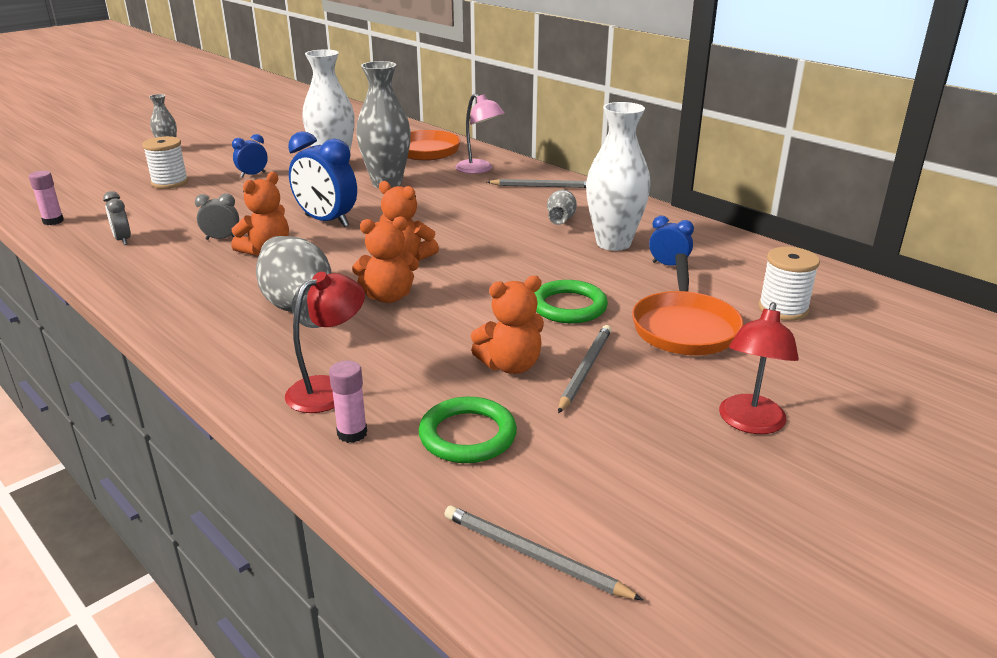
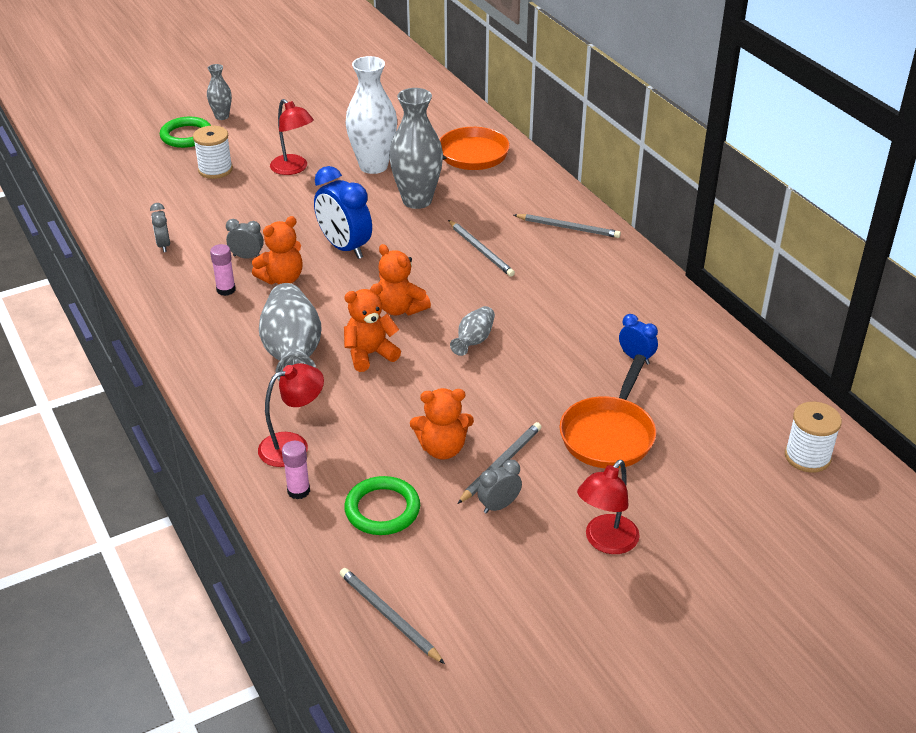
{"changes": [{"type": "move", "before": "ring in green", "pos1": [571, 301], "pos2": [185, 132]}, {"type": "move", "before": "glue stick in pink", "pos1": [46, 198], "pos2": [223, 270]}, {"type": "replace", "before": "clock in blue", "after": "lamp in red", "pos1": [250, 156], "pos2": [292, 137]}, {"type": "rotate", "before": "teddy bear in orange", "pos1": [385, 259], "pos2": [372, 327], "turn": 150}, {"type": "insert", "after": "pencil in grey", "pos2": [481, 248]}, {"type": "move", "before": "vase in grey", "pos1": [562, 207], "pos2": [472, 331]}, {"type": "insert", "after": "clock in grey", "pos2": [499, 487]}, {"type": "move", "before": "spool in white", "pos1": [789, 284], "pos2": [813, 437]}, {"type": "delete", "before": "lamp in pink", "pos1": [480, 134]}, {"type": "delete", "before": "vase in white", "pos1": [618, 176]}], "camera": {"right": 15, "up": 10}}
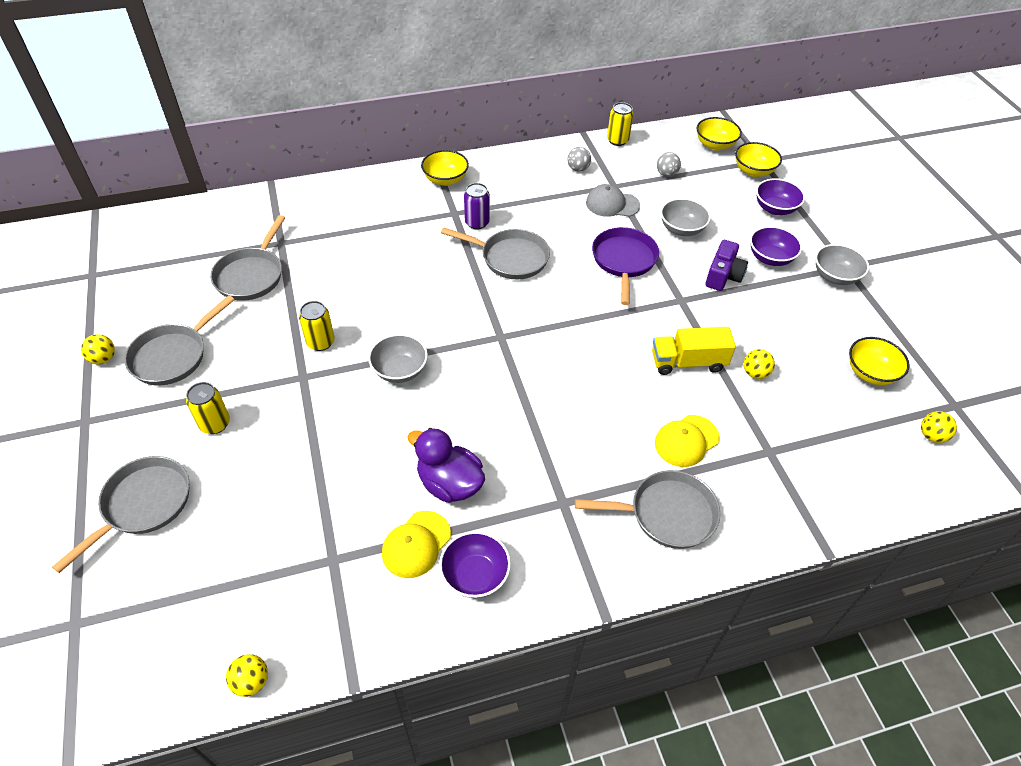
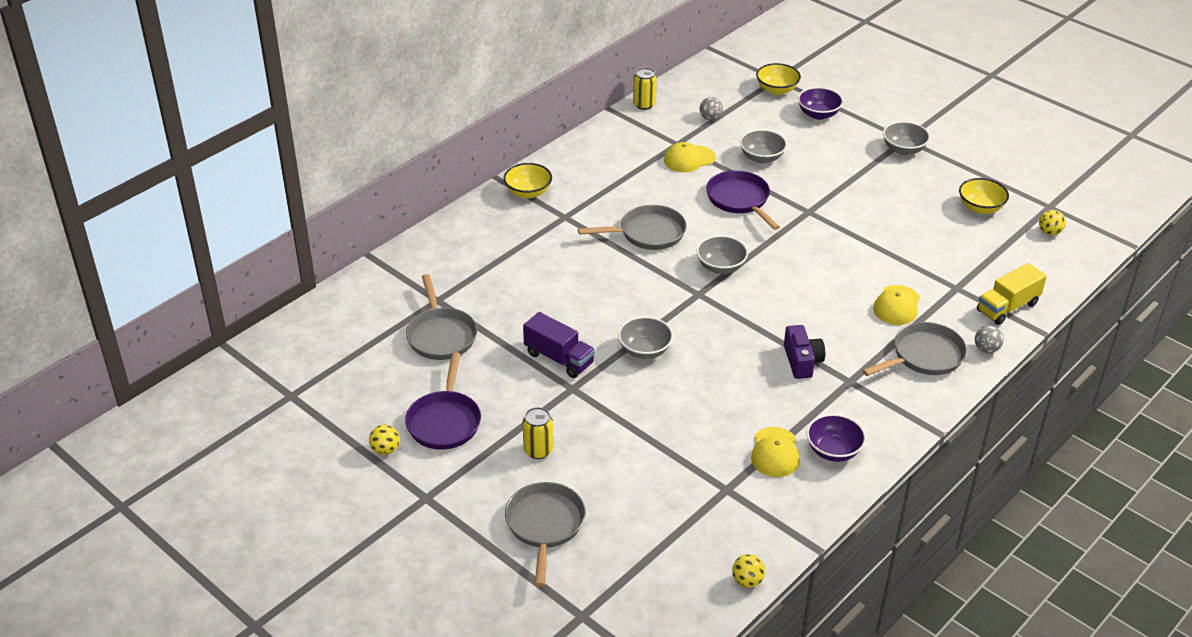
{"changes": [{"type": "recolor", "before": "pan in grey", "after": "pan in purple", "pos1": [179, 340], "pos2": [443, 401]}, {"type": "replace", "before": "can in yellow", "after": "truck in purple", "pos1": [317, 326], "pos2": [559, 345]}, {"type": "recolor", "before": "cap in grey", "after": "cap in yellow", "pos1": [613, 200], "pos2": [690, 157]}, {"type": "insert", "after": "bowl in grey", "pos2": [722, 254]}, {"type": "move", "before": "camera in purple", "pos1": [727, 265], "pos2": [804, 352]}, {"type": "move", "before": "ball in grey", "pos1": [579, 159], "pos2": [989, 339]}, {"type": "move", "before": "truck in yellow", "pos1": [694, 351], "pos2": [1012, 294]}, {"type": "delete", "before": "duck in purple", "pos1": [446, 465]}, {"type": "delete", "before": "can in purple", "pos1": [477, 206]}, {"type": "delete", "before": "bowl in yellow", "pos1": [719, 134]}, {"type": "delete", "before": "ball in yellow", "pos1": [759, 364]}, {"type": "delete", "before": "bowl in purple", "pos1": [776, 246]}], "camera": {"right": -30, "up": -10}}
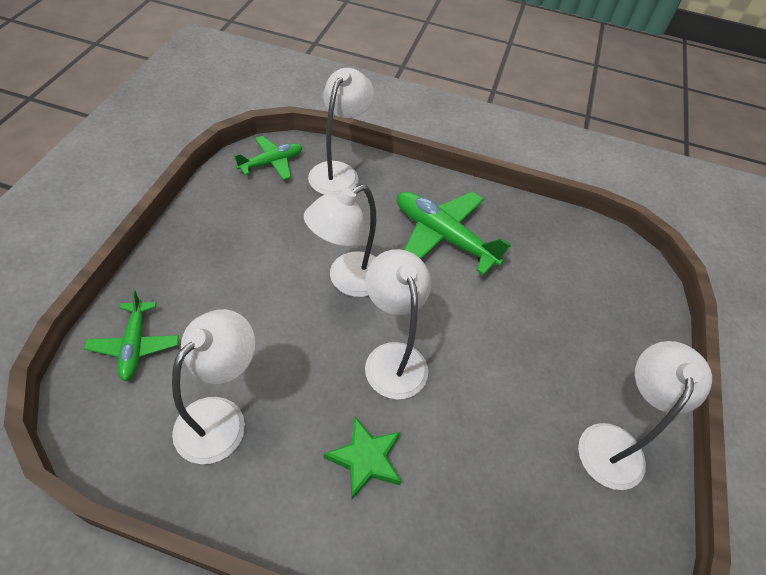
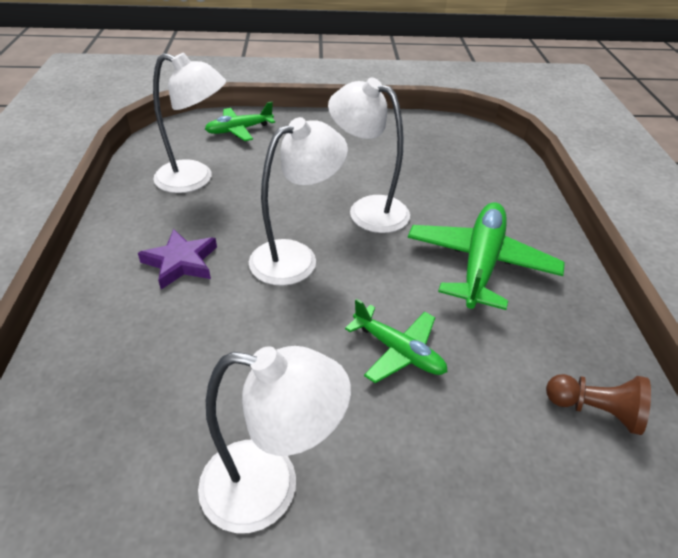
{"changes": [{"type": "recolor", "before": "star in green", "after": "star in purple", "pos1": [362, 458], "pos2": [177, 259]}, {"type": "move", "before": "plane in green", "pos1": [268, 158], "pos2": [396, 340]}, {"type": "insert", "after": "pawn in brown", "pos2": [598, 404]}, {"type": "delete", "before": "lamp in white", "pos1": [341, 131]}], "camera": {"right": 75, "up": -10}}
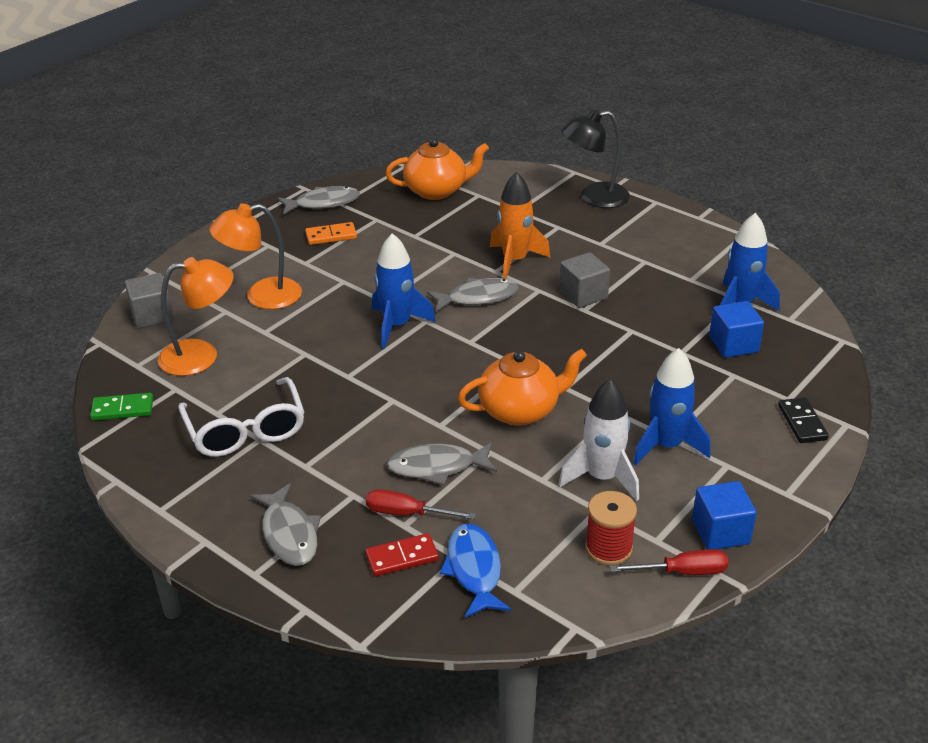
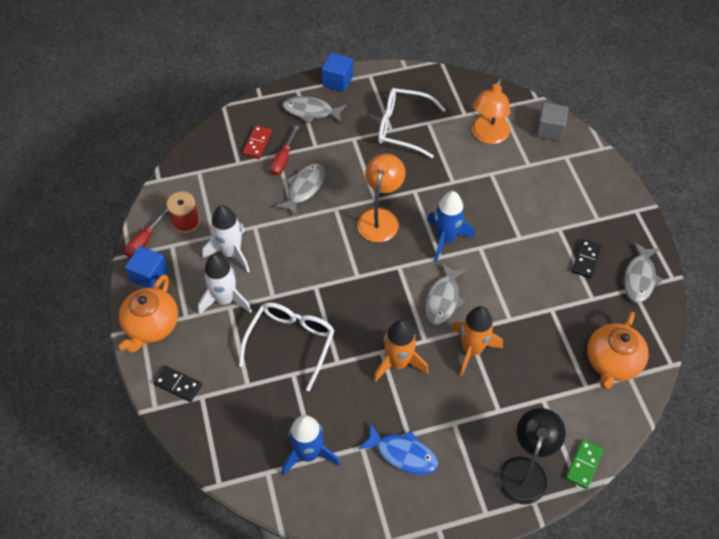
{"changes": [{"type": "move", "before": "teapot in orange", "pos1": [522, 387], "pos2": [148, 313]}, {"type": "recolor", "before": "rocket in blue", "after": "rocket in white", "pos1": [672, 406], "pos2": [225, 284]}, {"type": "insert", "after": "glasses in white", "pos2": [287, 346]}, {"type": "rotate", "before": "screwdriver in red", "pos1": [421, 504], "pos2": [284, 150], "turn": 150}, {"type": "move", "before": "cube in blue", "pos1": [736, 329], "pos2": [337, 72]}, {"type": "move", "before": "lamp in orange", "pos1": [255, 256], "pos2": [381, 198]}, {"type": "move", "before": "fish in blue", "pos1": [475, 571], "pos2": [398, 449]}, {"type": "replace", "before": "cube in grey", "after": "rocket in orange", "pos1": [584, 280], "pos2": [401, 351]}, {"type": "move", "before": "domino in green", "pos1": [121, 407], "pos2": [585, 464]}, {"type": "recolor", "before": "domino in orange", "after": "domino in black", "pos1": [331, 233], "pos2": [586, 258]}], "camera": {"right": 125, "up": 20}}
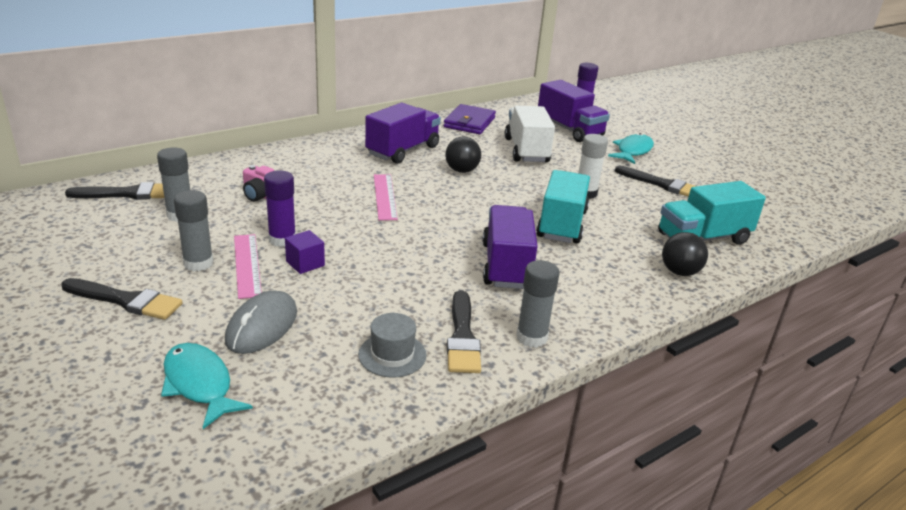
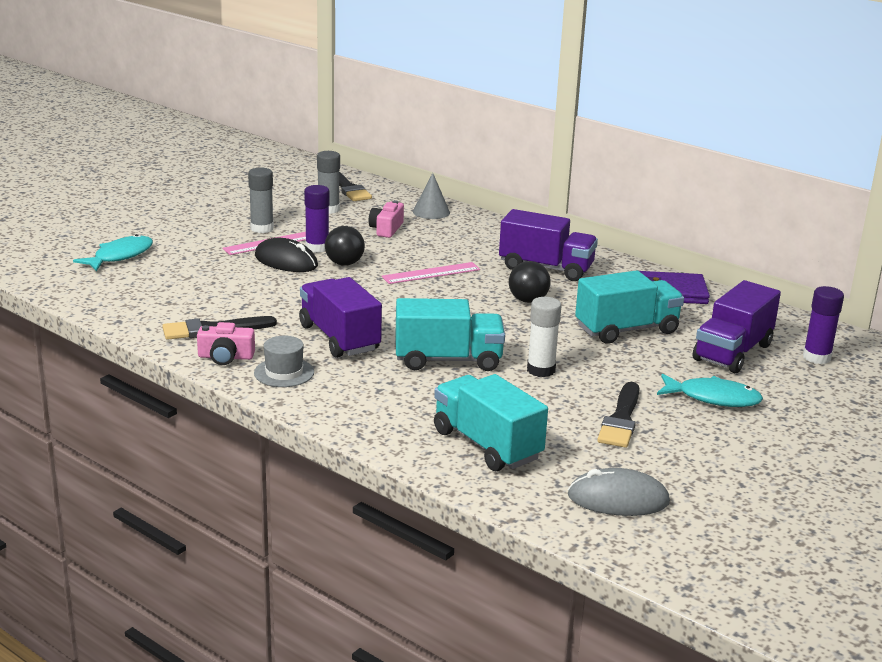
{"changes": [{"type": "replace", "before": "glue stick in grey", "after": "camera in pink", "pos1": [538, 304], "pos2": [226, 343]}, {"type": "move", "before": "hat in grey", "pos1": [392, 345], "pos2": [284, 361]}, {"type": "replace", "before": "cube in purple", "after": "mouse in black", "pos1": [305, 252], "pos2": [286, 255]}, {"type": "rotate", "before": "truck in purple", "pos1": [510, 247], "pos2": [340, 317], "turn": -105}, {"type": "move", "before": "ball in black", "pos1": [685, 254], "pos2": [345, 246]}, {"type": "insert", "after": "cone in grey", "pos2": [431, 196]}, {"type": "move", "before": "mouse in grey", "pos1": [261, 322], "pos2": [619, 492]}, {"type": "recolor", "before": "truck in white", "after": "truck in turquoise", "pos1": [530, 134], "pos2": [629, 307]}, {"type": "delete", "before": "brush in black", "pos1": [122, 299]}], "camera": {"right": 75, "up": -5}}
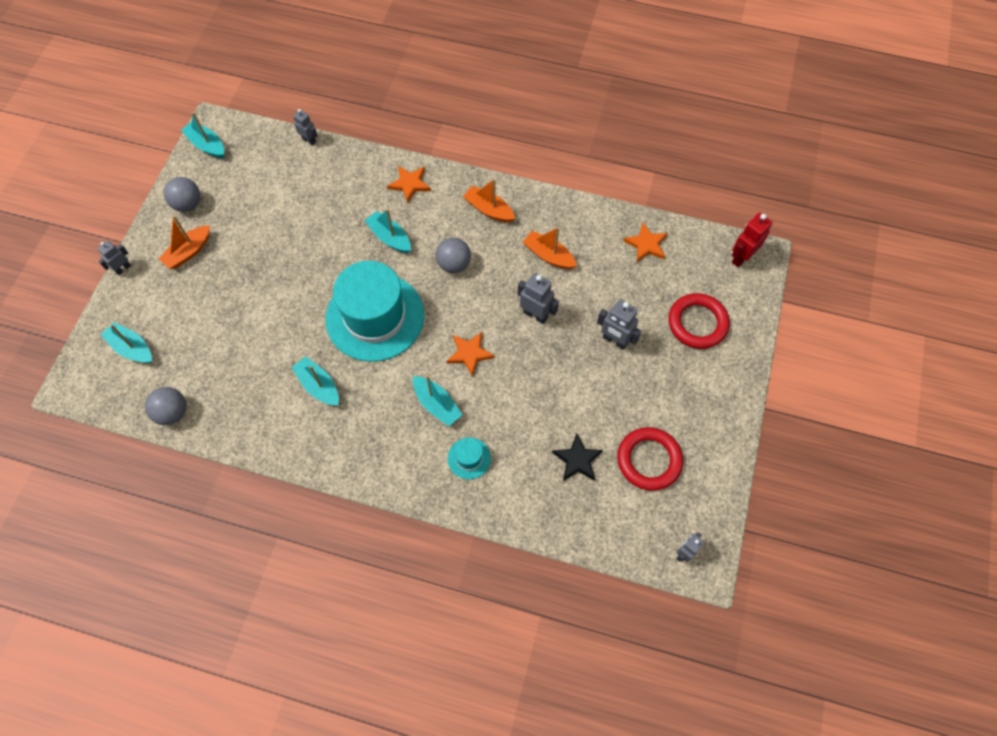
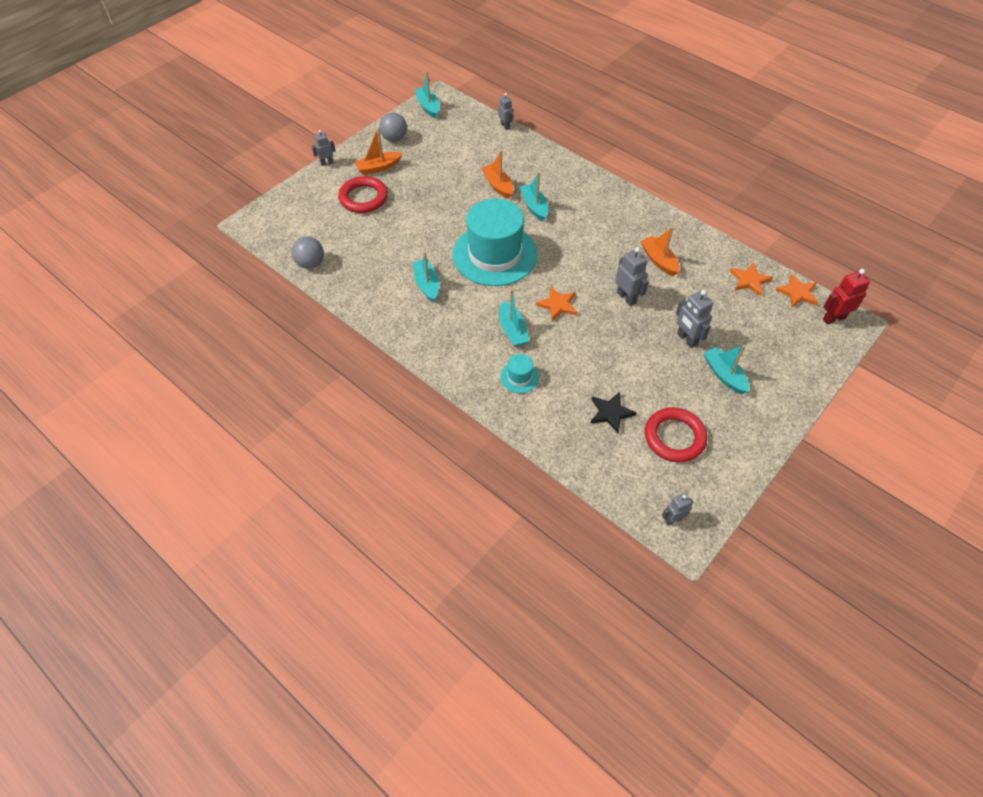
{"changes": [{"type": "move", "before": "ring in red", "pos1": [699, 321], "pos2": [363, 194]}, {"type": "move", "before": "boat in orange", "pos1": [489, 200], "pos2": [497, 174]}, {"type": "move", "before": "boat in turquoise", "pos1": [126, 342], "pos2": [726, 369]}, {"type": "move", "before": "star in orange", "pos1": [409, 184], "pos2": [796, 291]}, {"type": "delete", "before": "ball in grey", "pos1": [453, 255]}], "camera": {"right": 25, "up": -10}}
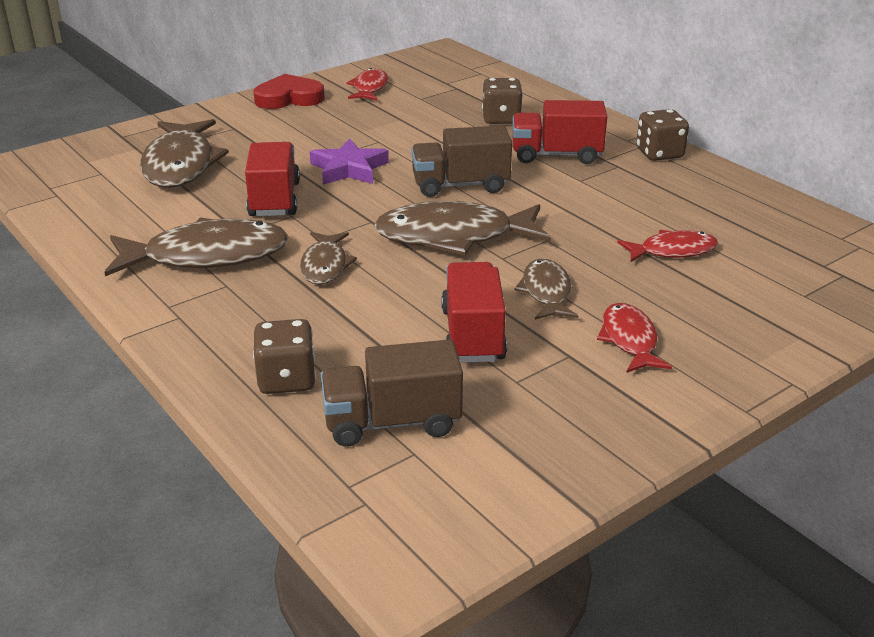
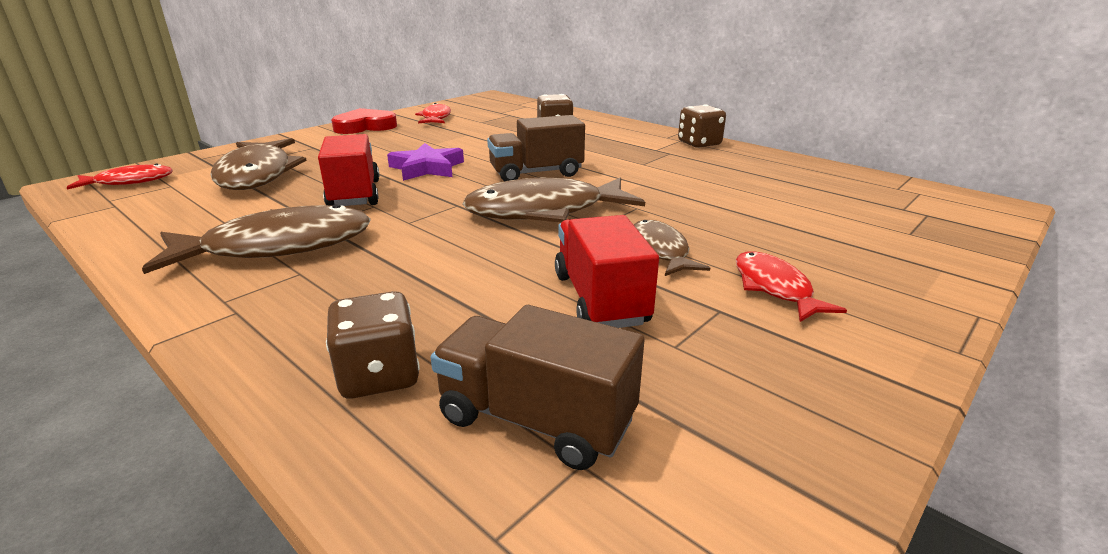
{"changes": [{"type": "move", "before": "fish in red", "pos1": [667, 246], "pos2": [119, 176]}, {"type": "rotate", "before": "truck in brown", "pos1": [392, 393], "pos2": [538, 387], "turn": 45}, {"type": "delete", "before": "fish in brown", "pos1": [328, 258]}, {"type": "delete", "before": "truck in red", "pos1": [559, 132]}], "camera": {"right": -10, "up": -5}}
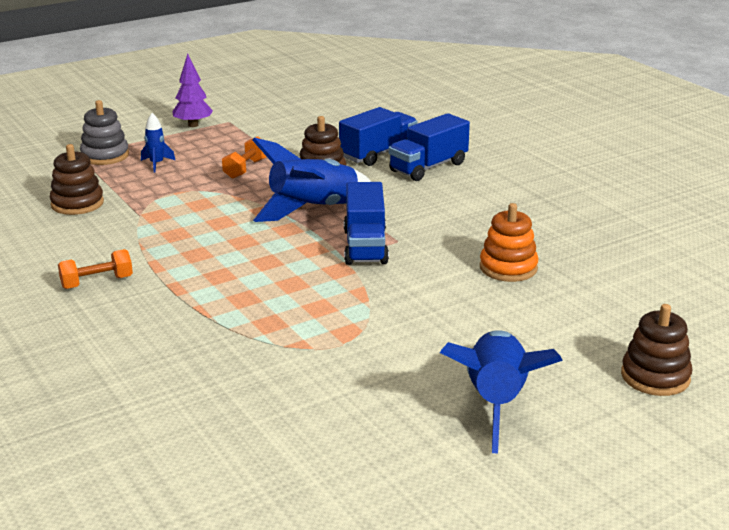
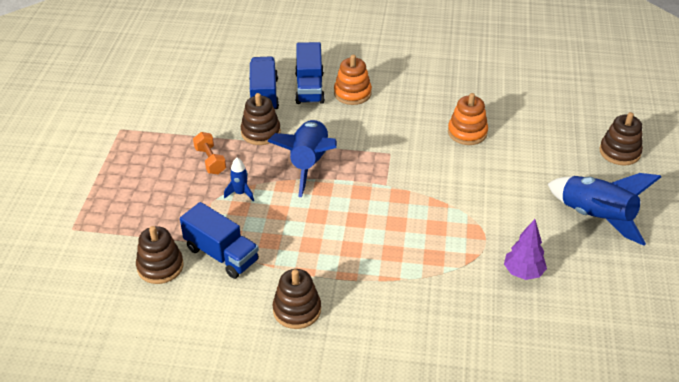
{"changes": [{"type": "move", "before": "truck in blue", "pos1": [366, 223], "pos2": [219, 240]}, {"type": "move", "before": "rocket in blue", "pos1": [158, 142], "pos2": [239, 179]}, {"type": "replace", "before": "dumbbell in orange", "after": "stacking toy in brown", "pos1": [95, 269], "pos2": [297, 299]}, {"type": "insert", "after": "stacking toy in orange", "pos2": [353, 80]}, {"type": "move", "before": "tree in purple", "pos1": [192, 90], "pos2": [525, 249]}, {"type": "delete", "before": "stacking toy in grey", "pos1": [104, 132]}], "camera": {"right": -50, "up": 15}}
